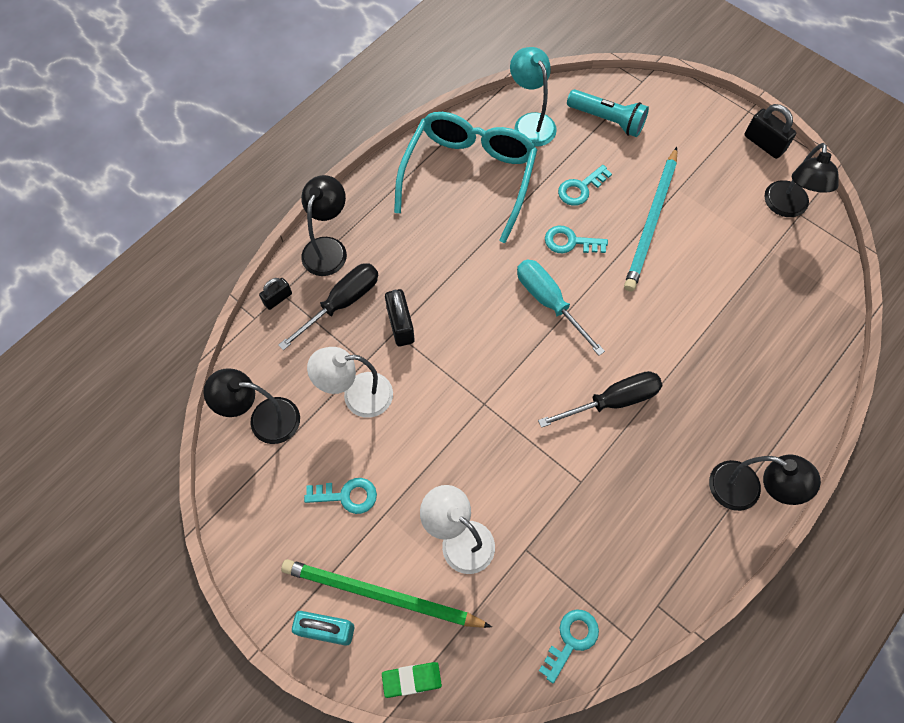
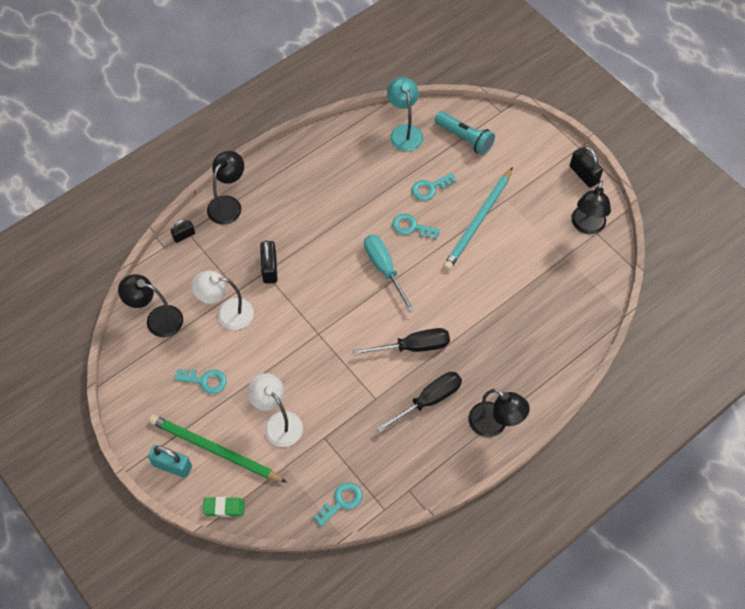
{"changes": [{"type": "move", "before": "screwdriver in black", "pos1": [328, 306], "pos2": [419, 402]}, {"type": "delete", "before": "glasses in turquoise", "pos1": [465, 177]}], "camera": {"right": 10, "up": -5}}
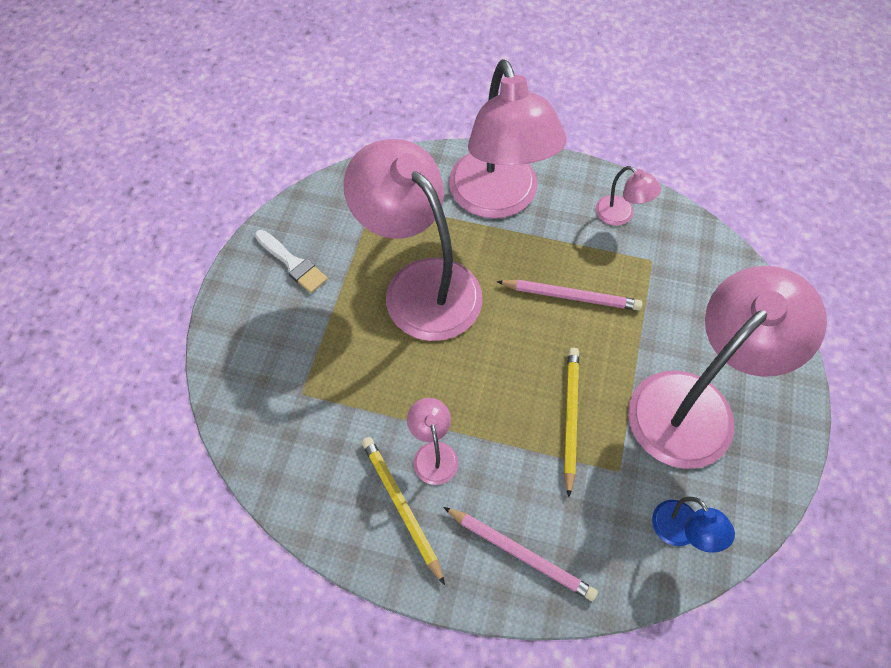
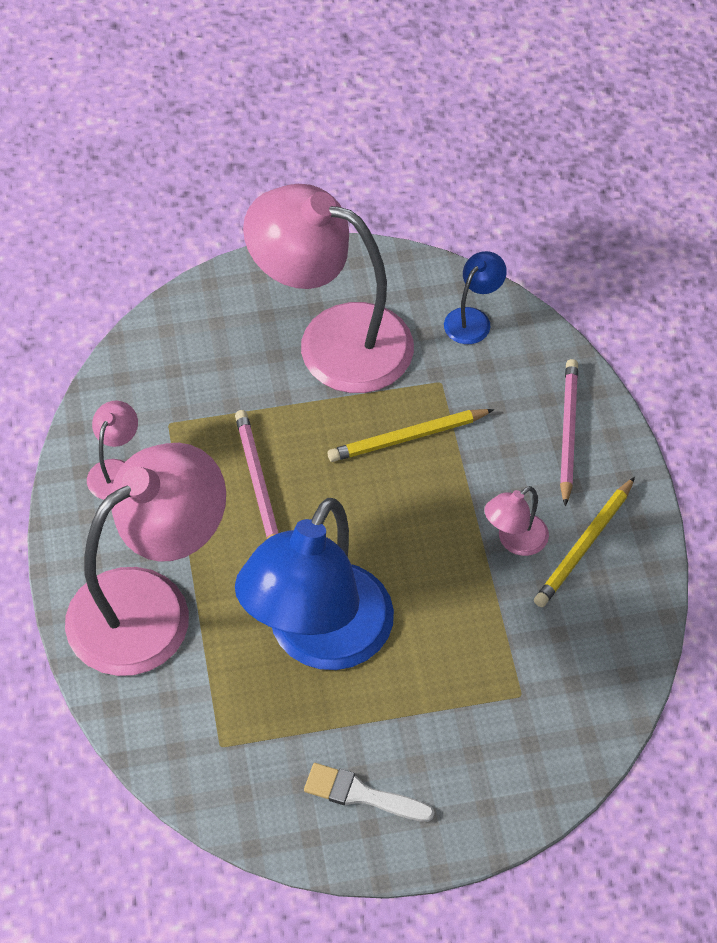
{"changes": [{"type": "recolor", "before": "lamp in pink", "after": "lamp in blue", "pos1": [413, 240], "pos2": [314, 584]}, {"type": "rotate", "before": "brush in white", "pos1": [291, 261], "pos2": [369, 792], "turn": -90}], "camera": {"right": -115, "up": -5}}
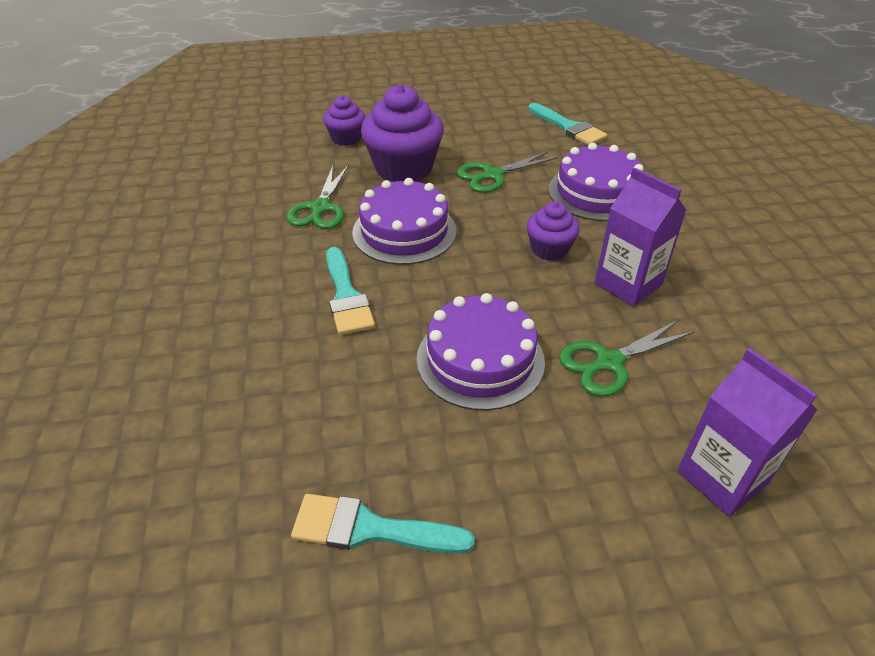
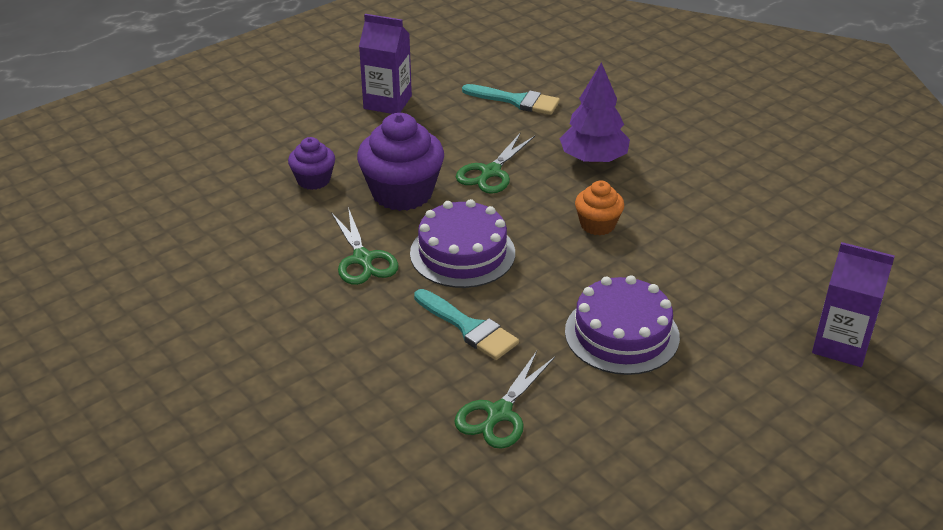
{"changes": [{"type": "move", "before": "carton in purple", "pos1": [641, 236], "pos2": [385, 64]}, {"type": "move", "before": "scissors in green", "pos1": [626, 358], "pos2": [504, 400]}, {"type": "replace", "before": "cake in purple", "after": "tree in purple", "pos1": [596, 182], "pos2": [594, 113]}, {"type": "recolor", "before": "cupcake in purple", "after": "cupcake in orange", "pos1": [553, 231], "pos2": [599, 208]}, {"type": "delete", "before": "brush in turquoise", "pos1": [383, 524]}], "camera": {"right": -30, "up": -5}}
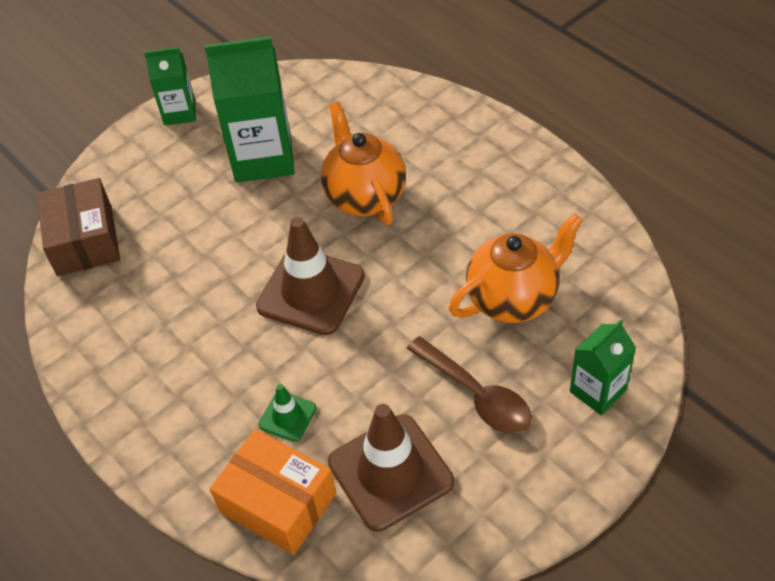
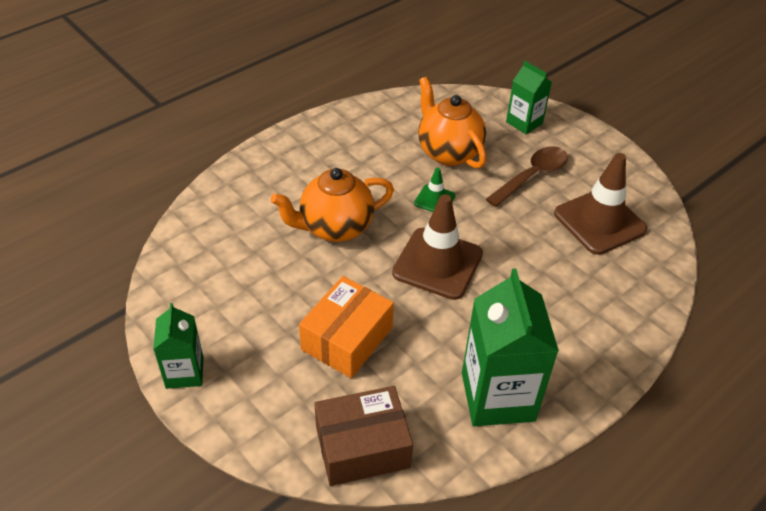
{"changes": [{"type": "move", "before": "box in orange", "pos1": [273, 492], "pos2": [346, 327]}, {"type": "move", "before": "traffic cone in green", "pos1": [287, 413], "pos2": [434, 190]}, {"type": "move", "before": "carton in green", "pos1": [250, 109], "pos2": [510, 347]}], "camera": {"right": -95, "up": -5}}
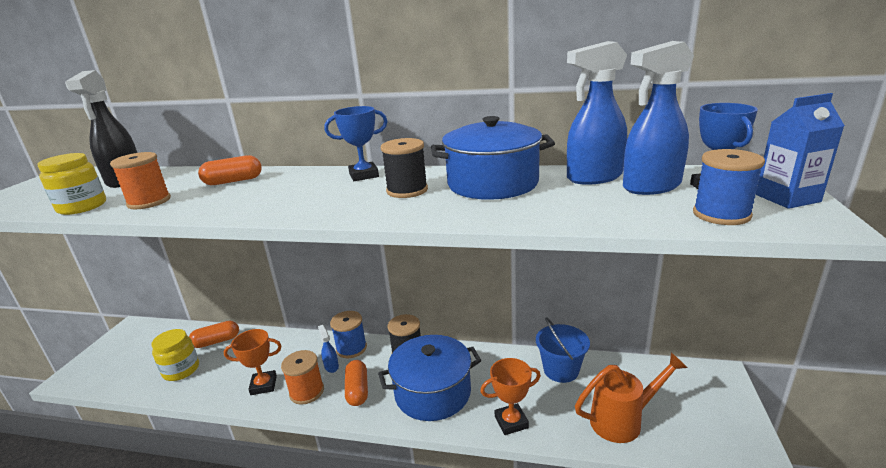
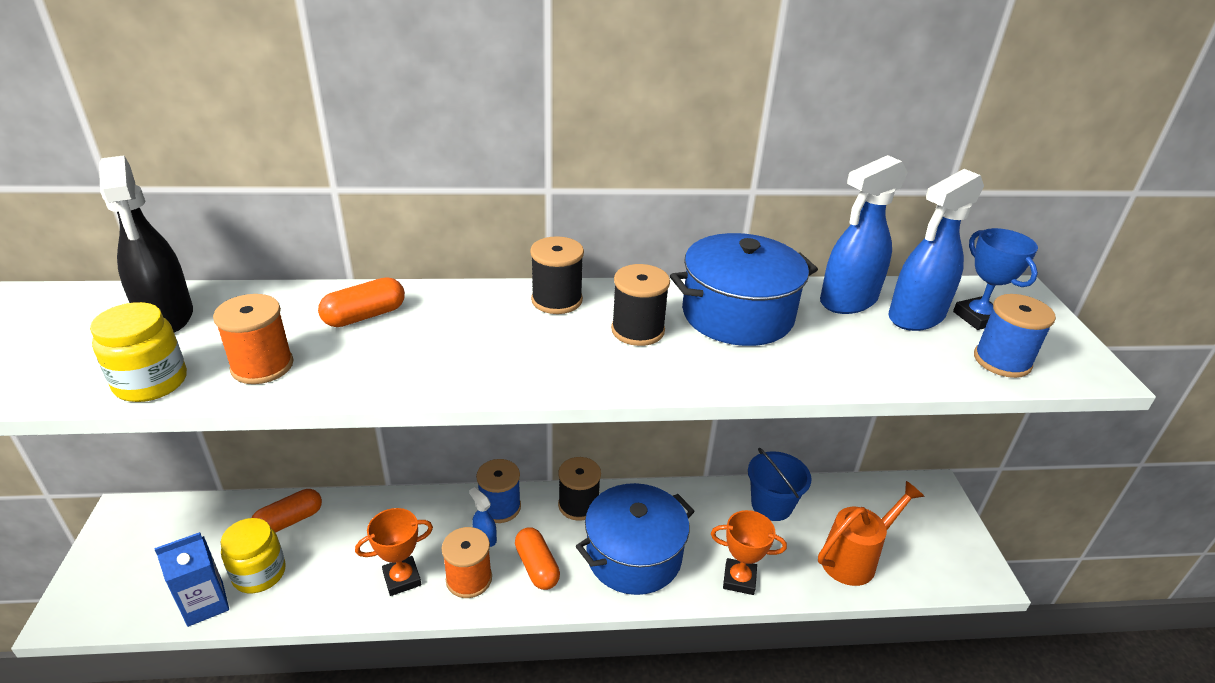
{"changes": [{"type": "move", "before": "carton in blue", "pos1": [800, 151], "pos2": [191, 579]}, {"type": "replace", "before": "trophy in blue", "after": "spool in black", "pos1": [356, 143], "pos2": [557, 275]}, {"type": "rotate", "before": "trophy in orange", "pos1": [510, 396], "pos2": [749, 552], "turn": 45}], "camera": {"right": -20, "up": 10}}
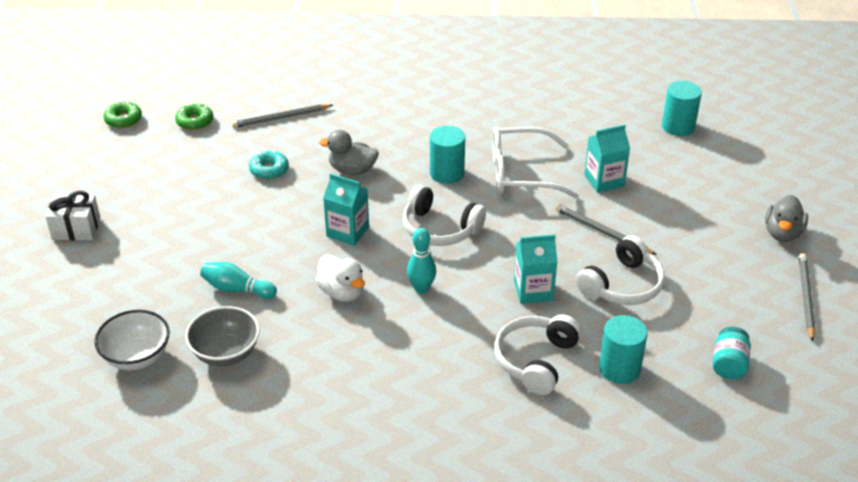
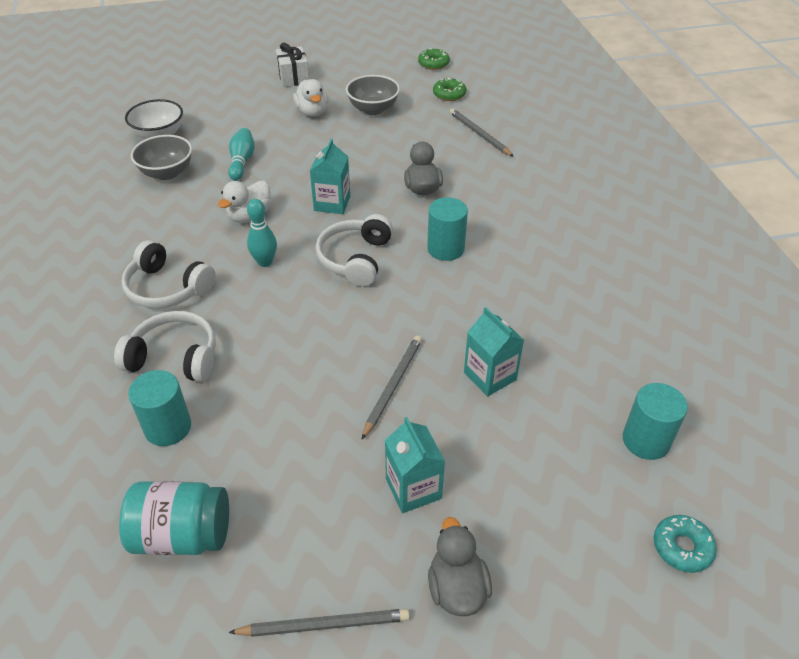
{"changes": [{"type": "resize", "before": "jar in turquoise", "pos1": [732, 353], "pos2": [174, 518], "scale": 1.59}, {"type": "move", "before": "headphones in white", "pos1": [620, 270], "pos2": [168, 274]}, {"type": "insert", "after": "duck in white", "pos2": [310, 98]}, {"type": "insert", "after": "bowl in grey", "pos2": [373, 95]}, {"type": "move", "before": "carton in turquoise", "pos1": [536, 269], "pos2": [415, 465]}, {"type": "rotate", "before": "duck in grey", "pos1": [786, 218], "pos2": [460, 566], "turn": 75}, {"type": "move", "before": "donut in turquoise", "pos1": [269, 165], "pos2": [685, 544]}, {"type": "delete", "before": "glasses in white", "pos1": [535, 162]}], "camera": {"right": 75, "up": 5}}
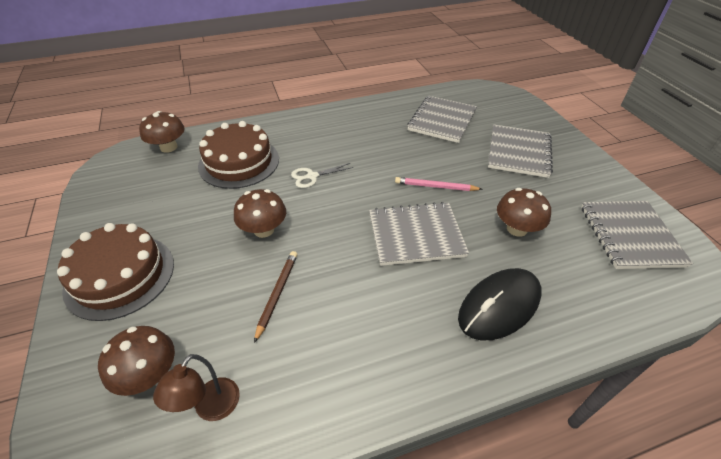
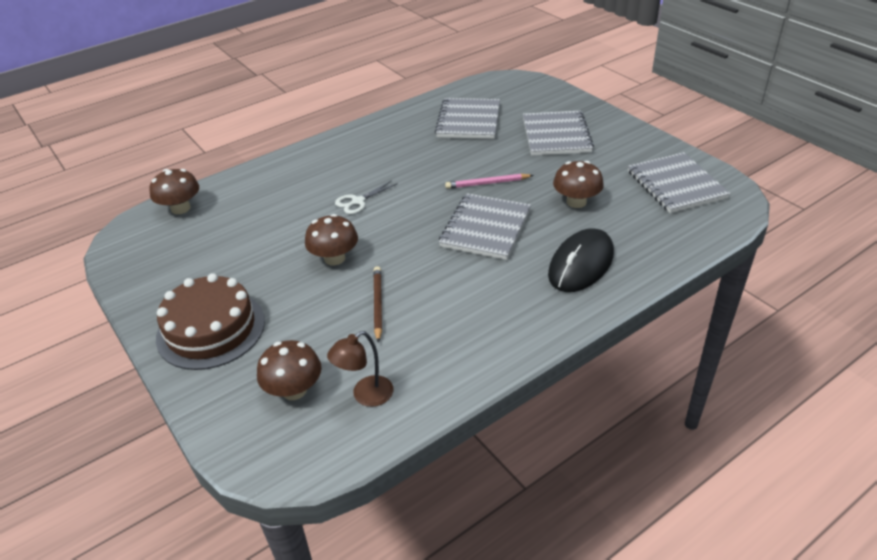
{"changes": [{"type": "rotate", "before": "lamp in brown", "pos1": [196, 387], "pos2": [360, 369], "turn": 45}, {"type": "rotate", "before": "notebook in grey", "pos1": [419, 234], "pos2": [485, 226], "turn": -45}, {"type": "delete", "before": "cake in brown", "pos1": [238, 155]}], "camera": {"right": -15, "up": -5}}
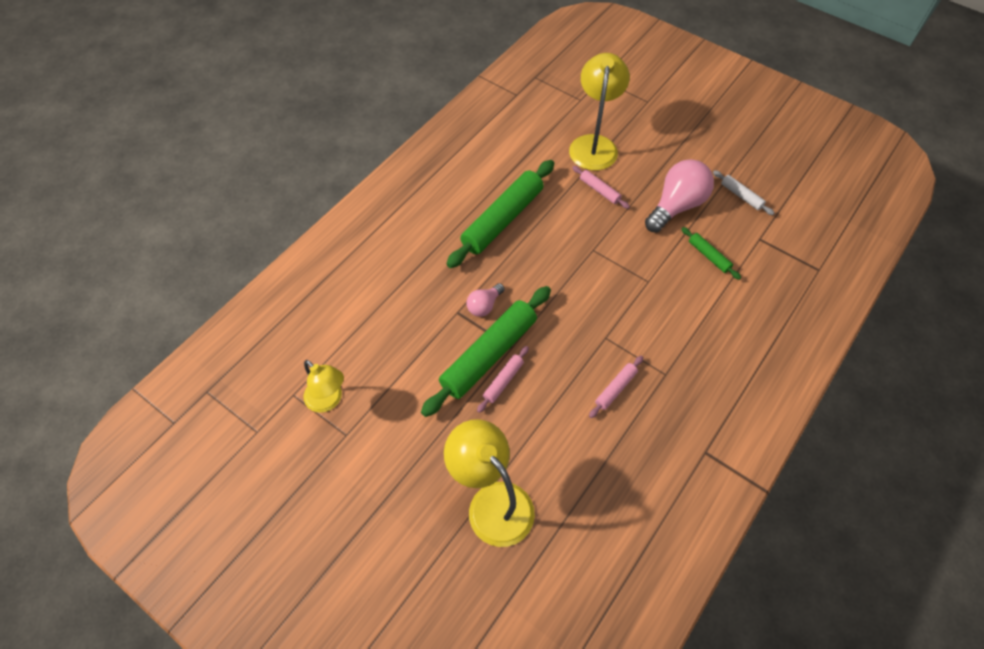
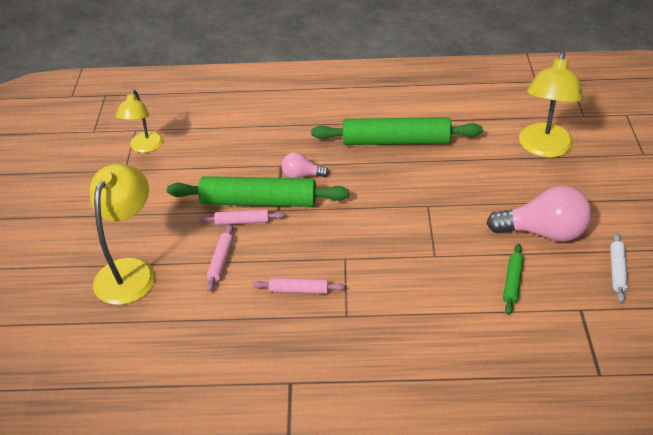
{"changes": [{"type": "move", "before": "rolling pin in pink", "pos1": [601, 187], "pos2": [219, 258]}, {"type": "rotate", "before": "lamp in yellow", "pos1": [599, 112], "pos2": [551, 105], "turn": 135}], "camera": {"right": 55, "up": -15}}
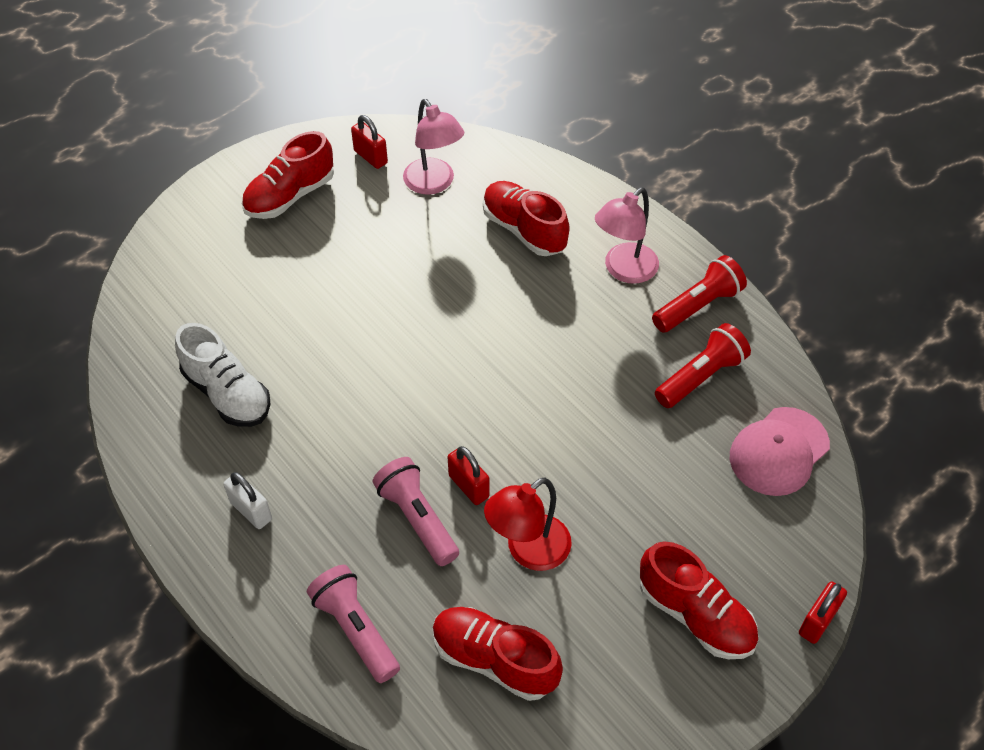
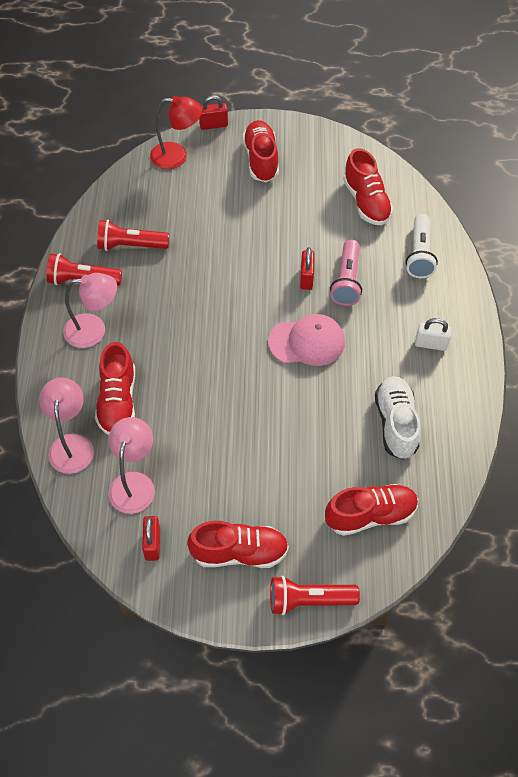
{"changes": [{"type": "insert", "after": "lamp in pink", "pos2": [66, 426]}, {"type": "move", "before": "lamp in red", "pos1": [528, 524], "pos2": [176, 132]}, {"type": "move", "before": "cap in pink", "pos1": [780, 451], "pos2": [306, 340]}, {"type": "insert", "after": "flashlight in red", "pos2": [315, 595]}, {"type": "insert", "after": "shoe in red", "pos2": [371, 510]}, {"type": "recolor", "before": "flashlight in pink", "after": "flashlight in white", "pos1": [353, 624], "pos2": [422, 246]}, {"type": "rotate", "before": "padlock in white", "pos1": [247, 500], "pos2": [433, 334], "turn": -75}], "camera": {"right": -140, "up": 5}}
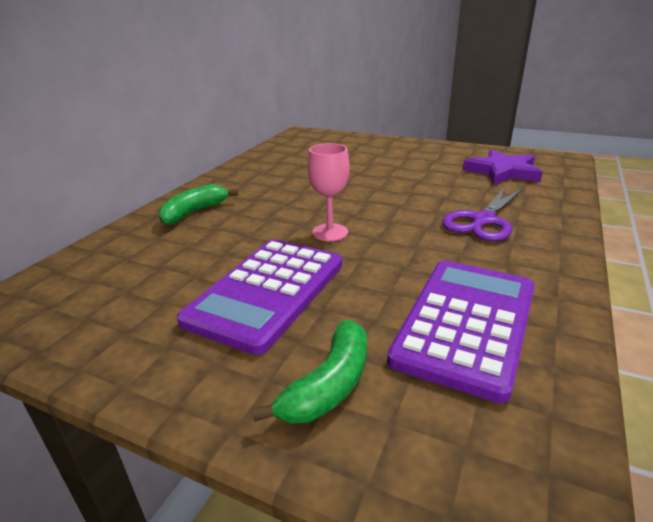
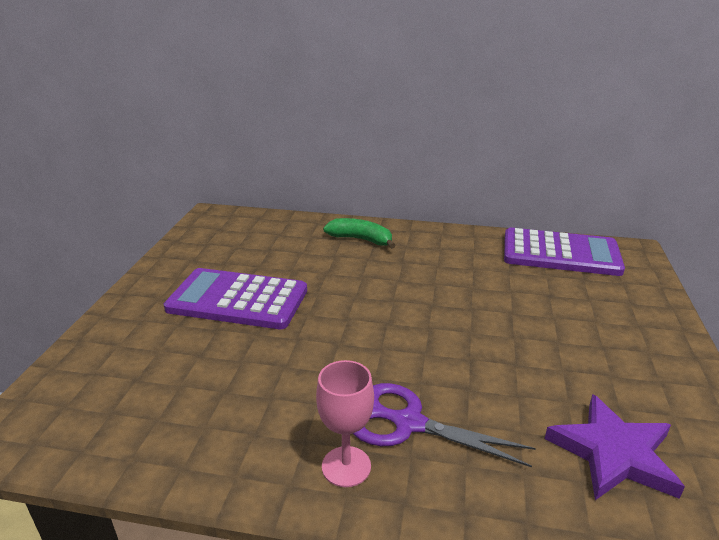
{"changes": [{"type": "move", "before": "goblet in pink", "pos1": [329, 192], "pos2": [345, 423]}, {"type": "move", "before": "calculator in purple", "pos1": [461, 332], "pos2": [564, 252]}, {"type": "delete", "before": "banana in green", "pos1": [309, 372]}], "camera": {"right": 75, "up": 0}}
